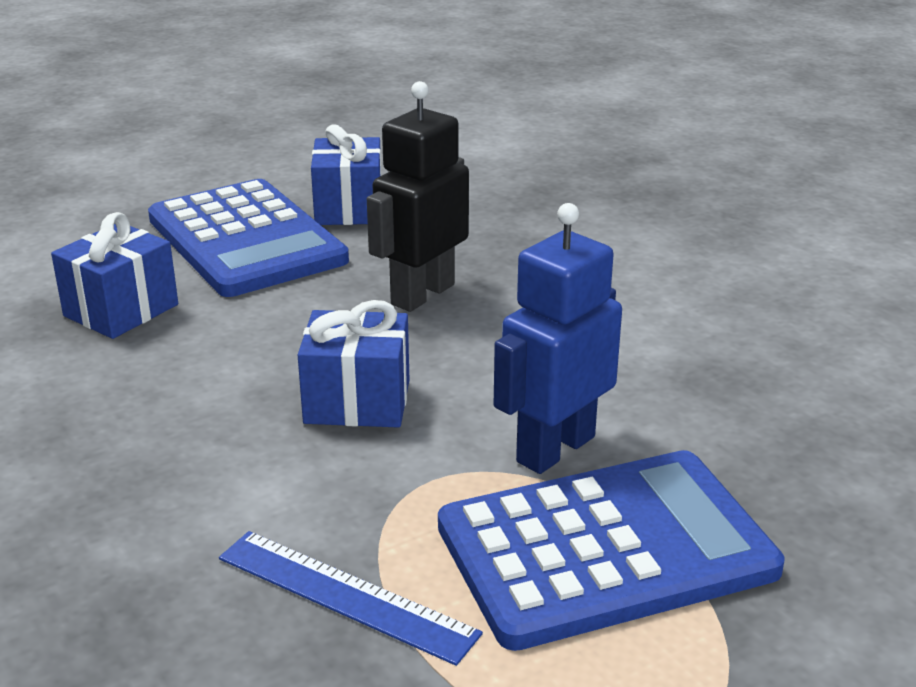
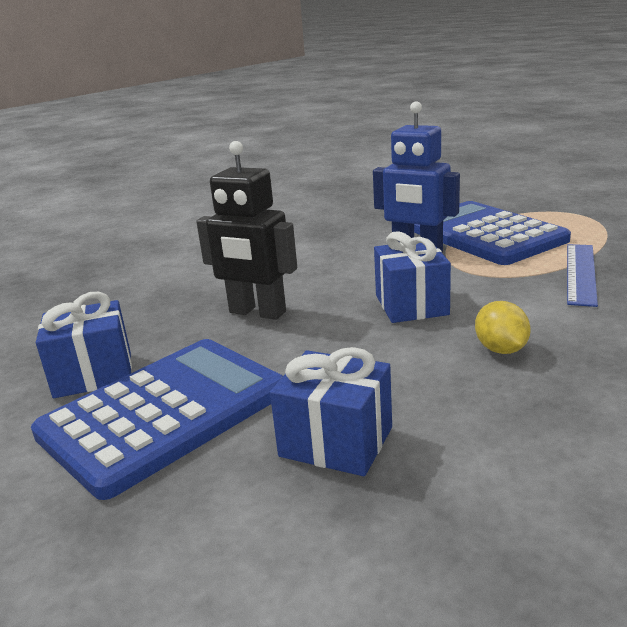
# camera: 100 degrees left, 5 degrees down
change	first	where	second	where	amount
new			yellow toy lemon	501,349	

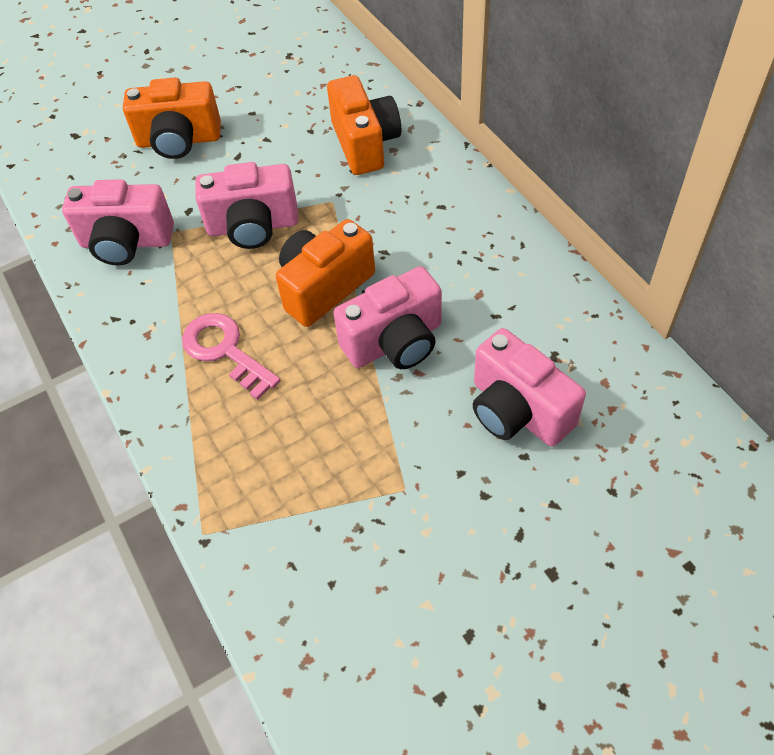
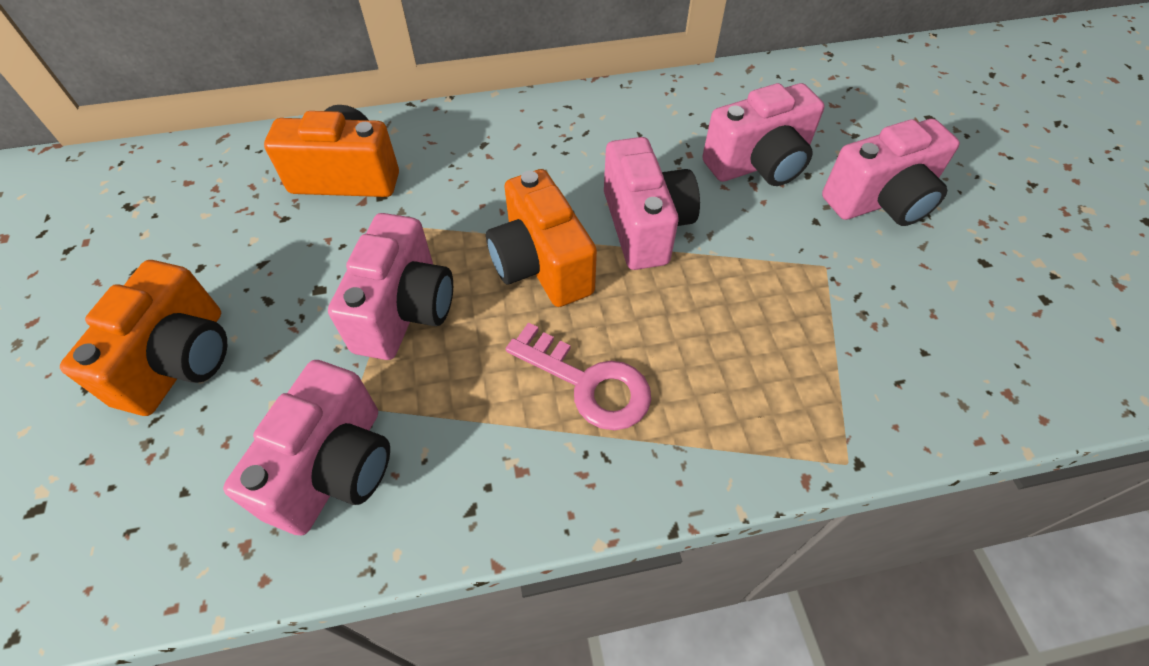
# camera: 75 degrees left, 0 degrees up
change	first	where	second	where	amount
new			rose-pink compact camera	880,201	
rotated	rose-pink latchkey	224,350		589,383	120 degrees counterclockwise

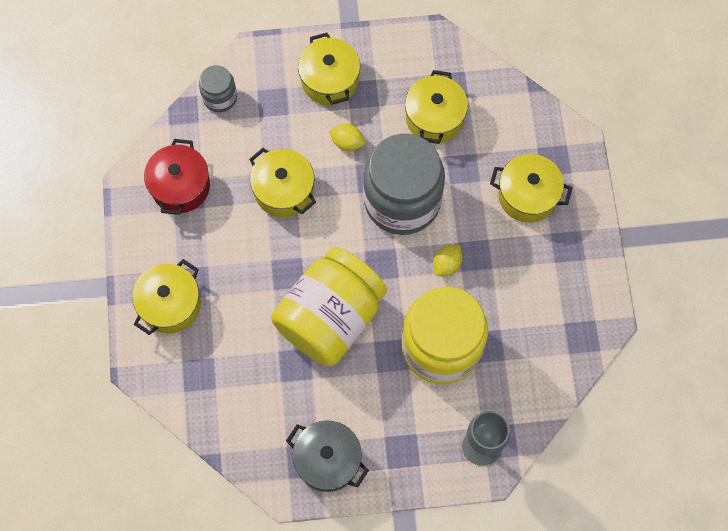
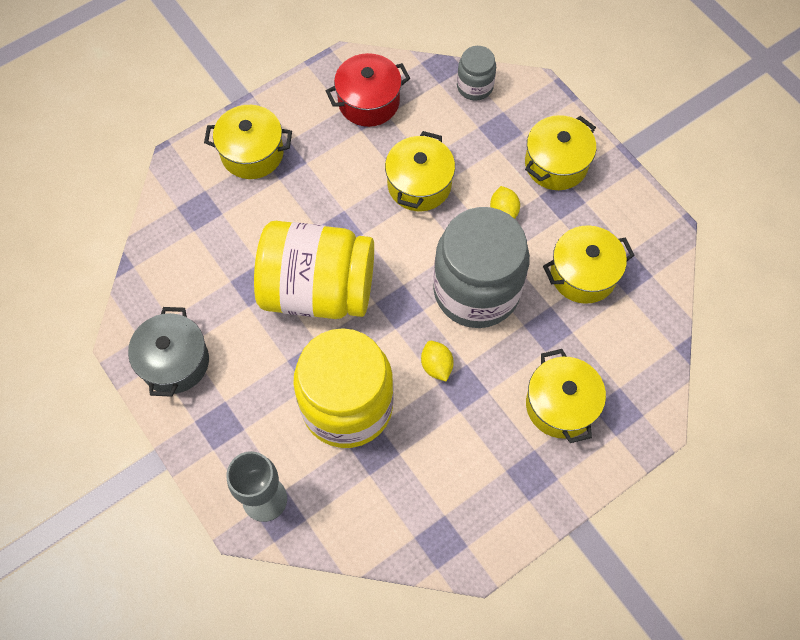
# camera: 60 degrees right, 5 degrees down
change	first	where	second	where	amount
rotated	yellow toy lemon	446,264		436,366	60 degrees clockwise

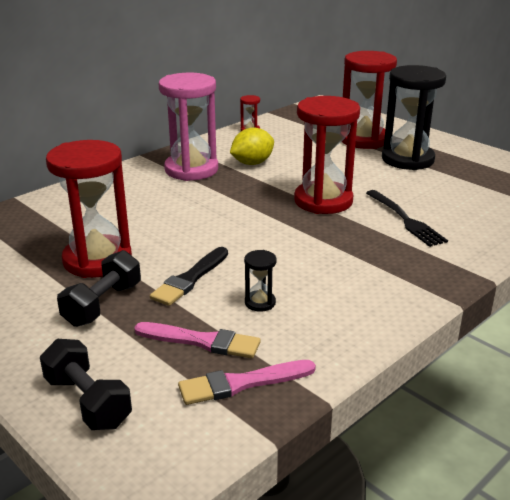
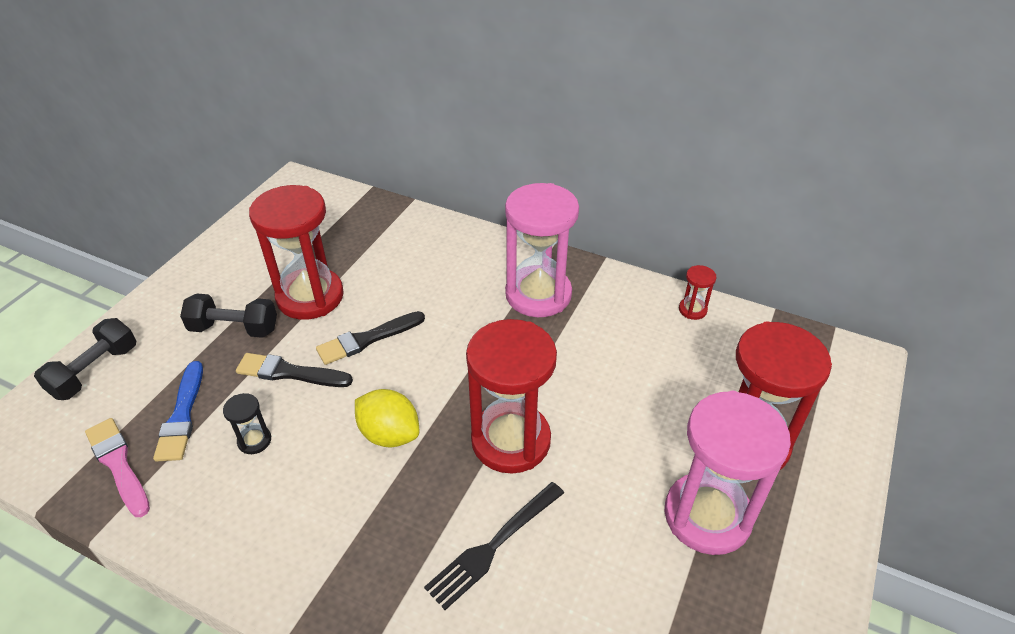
# camera: 70 degrees right, 15 degrees up
change	first	where	second	where	amount
new			jet-black brush	367,339	
shifted	yellow toy lemon	252,163		389,434	
repainted	rose-pink brush	202,341	blue brush	182,415	
repainted	jet-black hourglass	407,159	rose-pink hourglass	707,516	

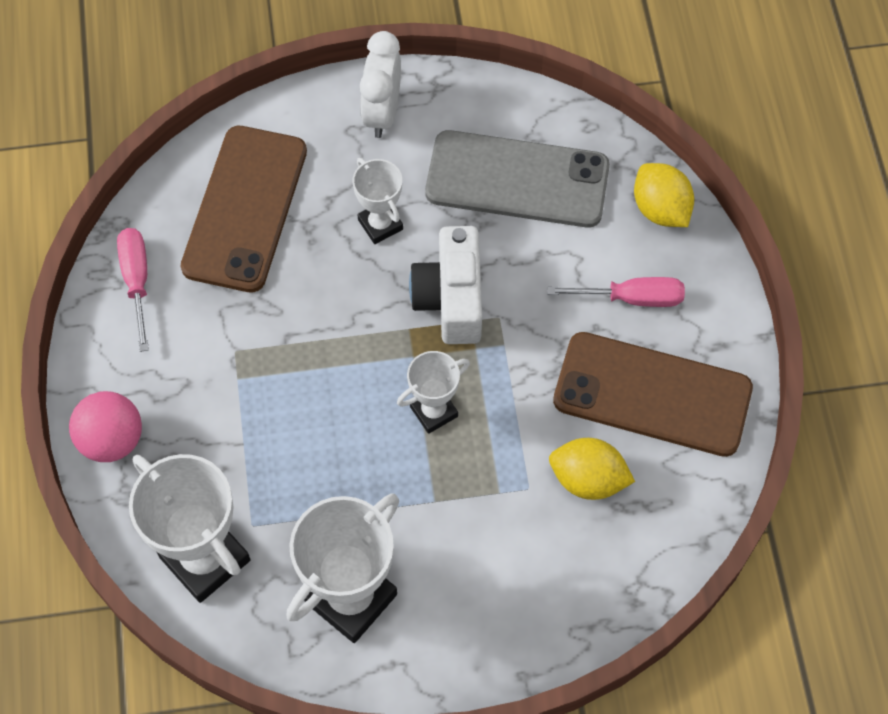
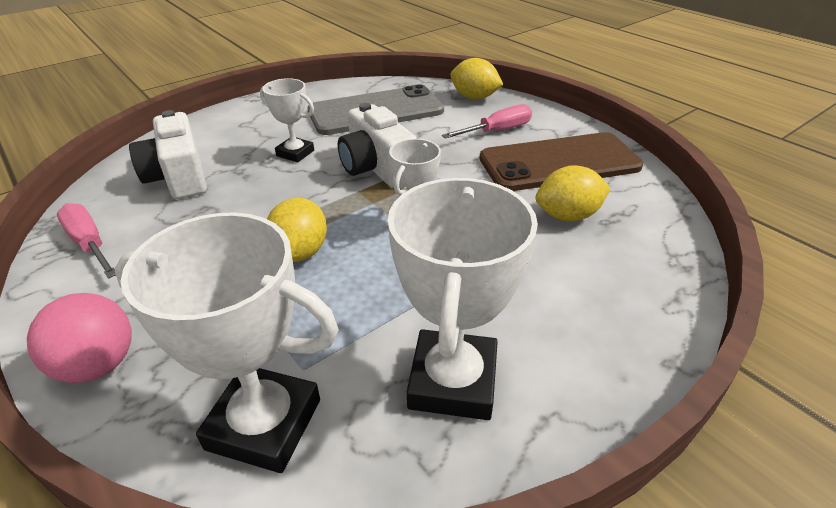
# camera: 30 degrees left, 25 degrees down
change	first	where	second	where	amount
gone	pure white alarm clock	382,113			
new			yellow toy lemon	300,252	
swapped	russet phone	245,209	pure white compact camera	178,177	

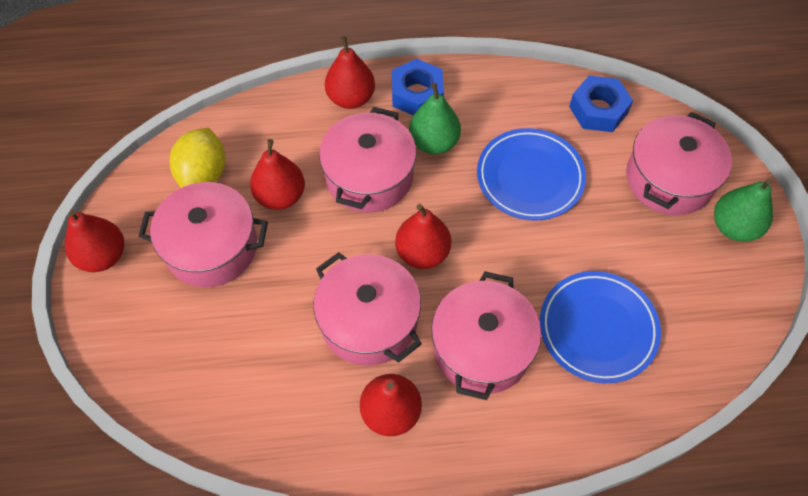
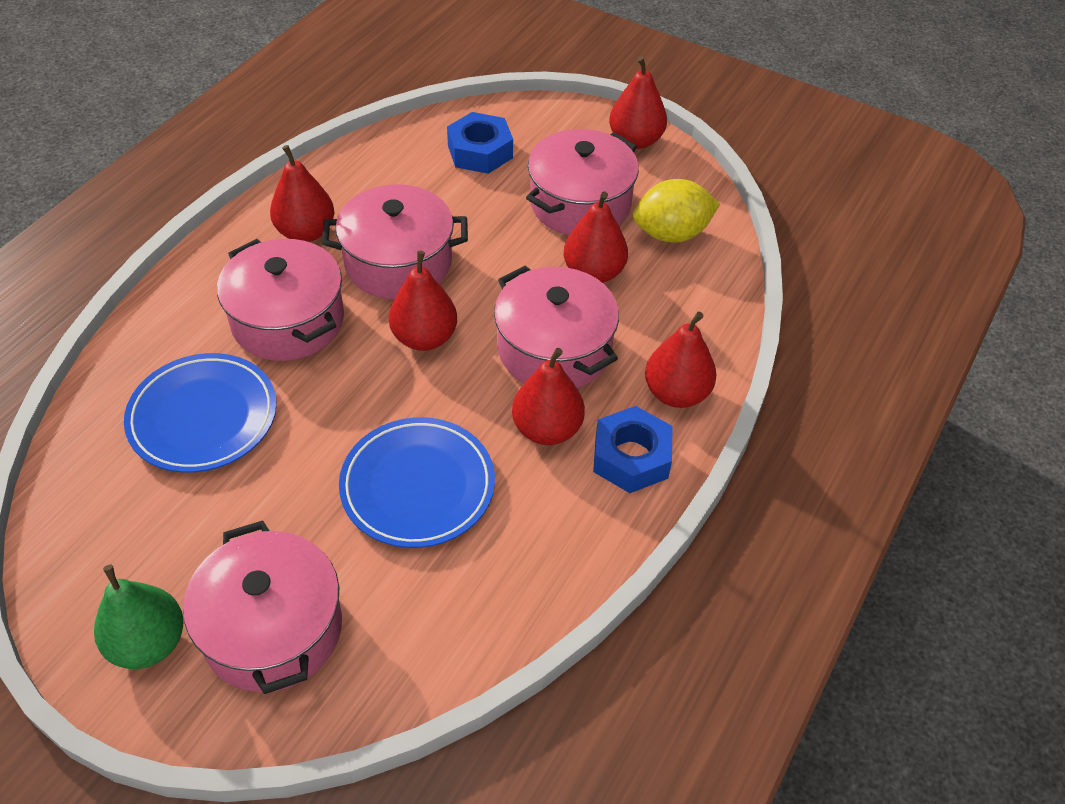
# camera: 125 degrees right, 10 degrees down
change	first	where	second	where	amount
shifted	blue nut	598,110		480,152	
repainted	leaf-green toy pear	434,142	crimson toy pear	547,429	
rotated	yellow toy lemon	203,174		671,234	60 degrees counterclockwise

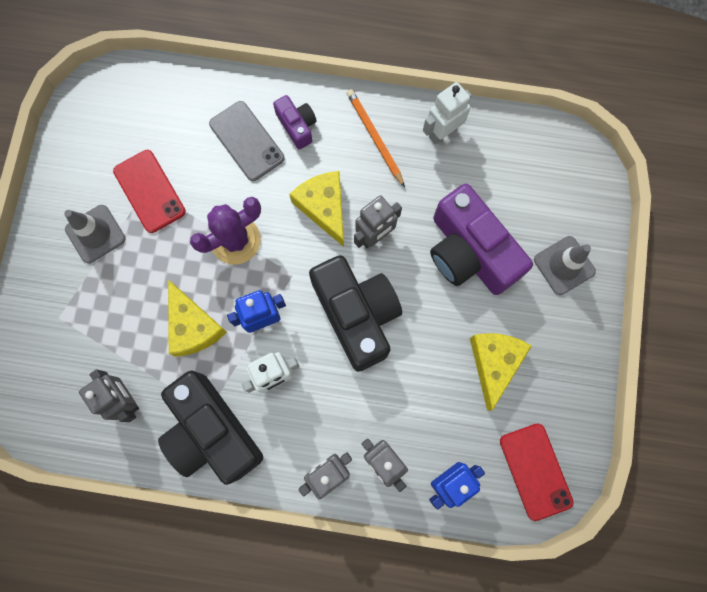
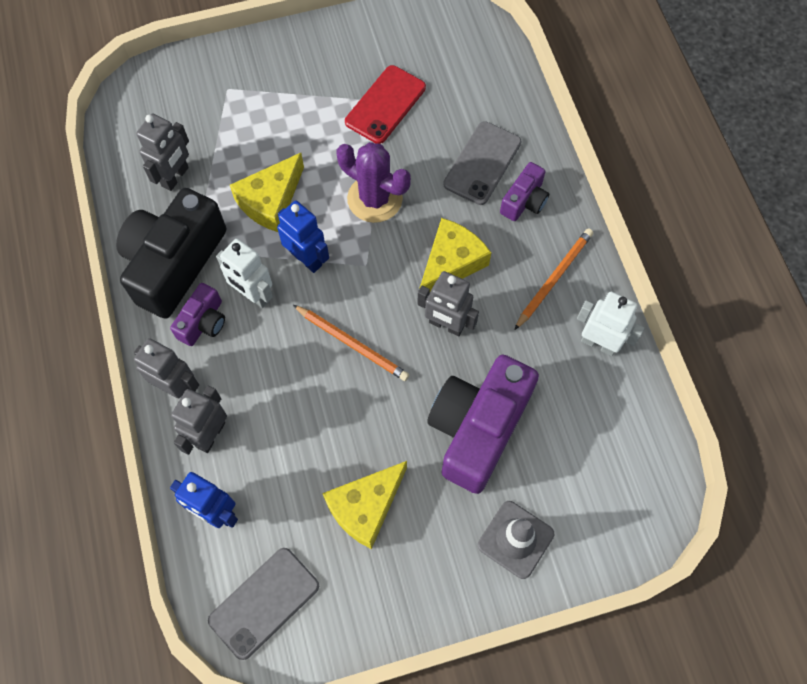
# camera: 65 degrees right, 10 degrees down
change	first	where	second	where	amount
gone	grey traffic cone	95,234			
new			royal purple compact camera	203,322	
swapped	jet-black compact camera	357,315	orange-coloured wooden pencil	352,344	
repainted	crimson phone	535,471	grey phone	264,602	
rotated	yellow piece of cheese	494,363		365,507	150 degrees clockwise

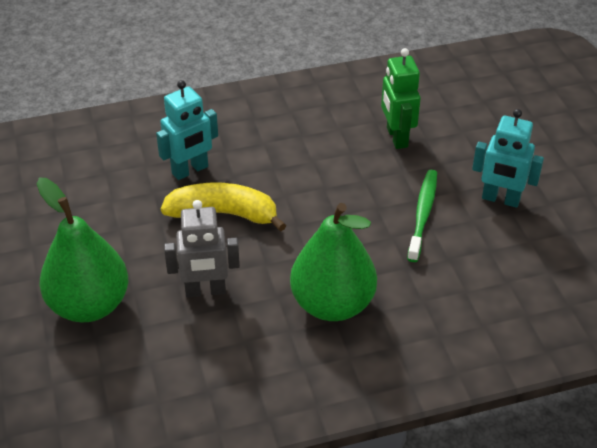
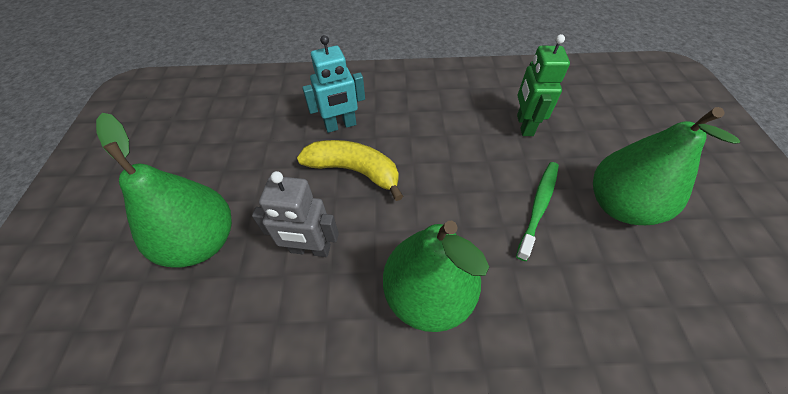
# camera: 15 degrees right, 10 degrees up
change	first	where	second	where	amount
swapped	teal robot	500,199	leaf-green toy pear	619,205	

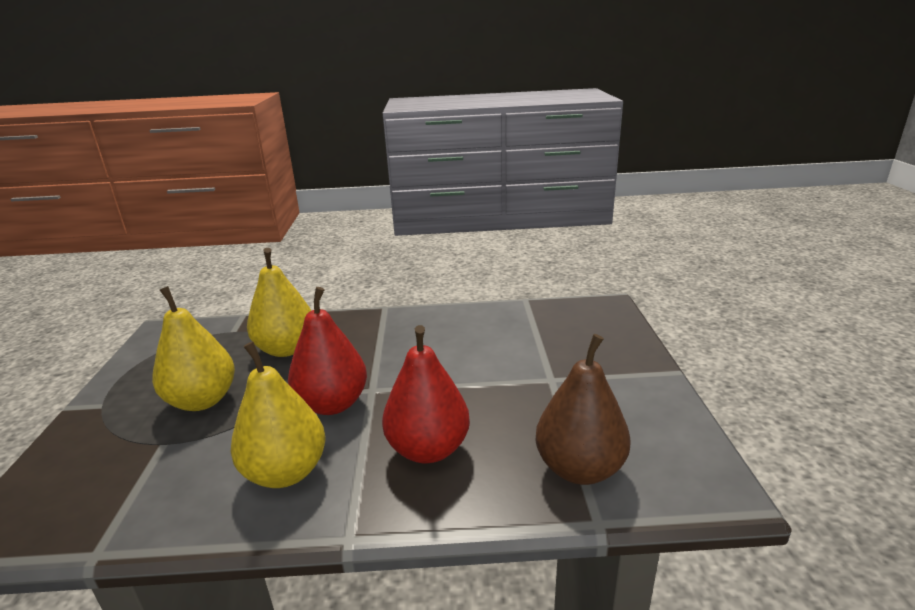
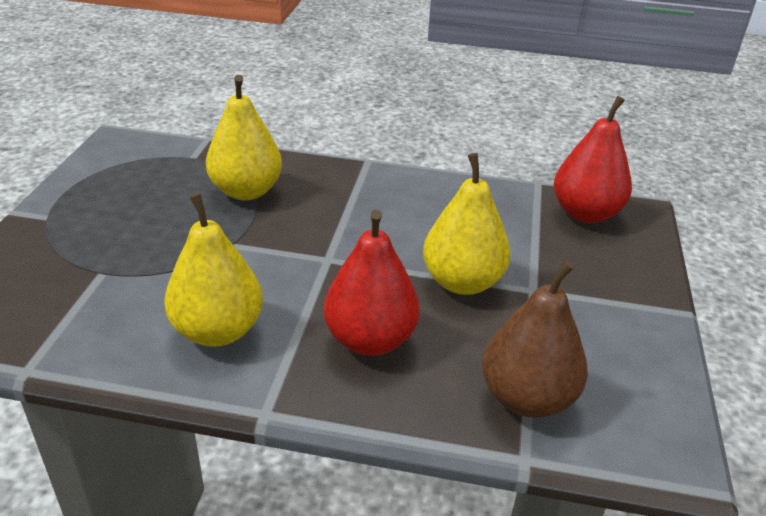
# camera: 10 degrees right, 10 degrees up
change	first	where	second	where	amount
shifted	yellow toy pear	202,400		462,282	
shifted	crimson toy pear	332,404		585,213	

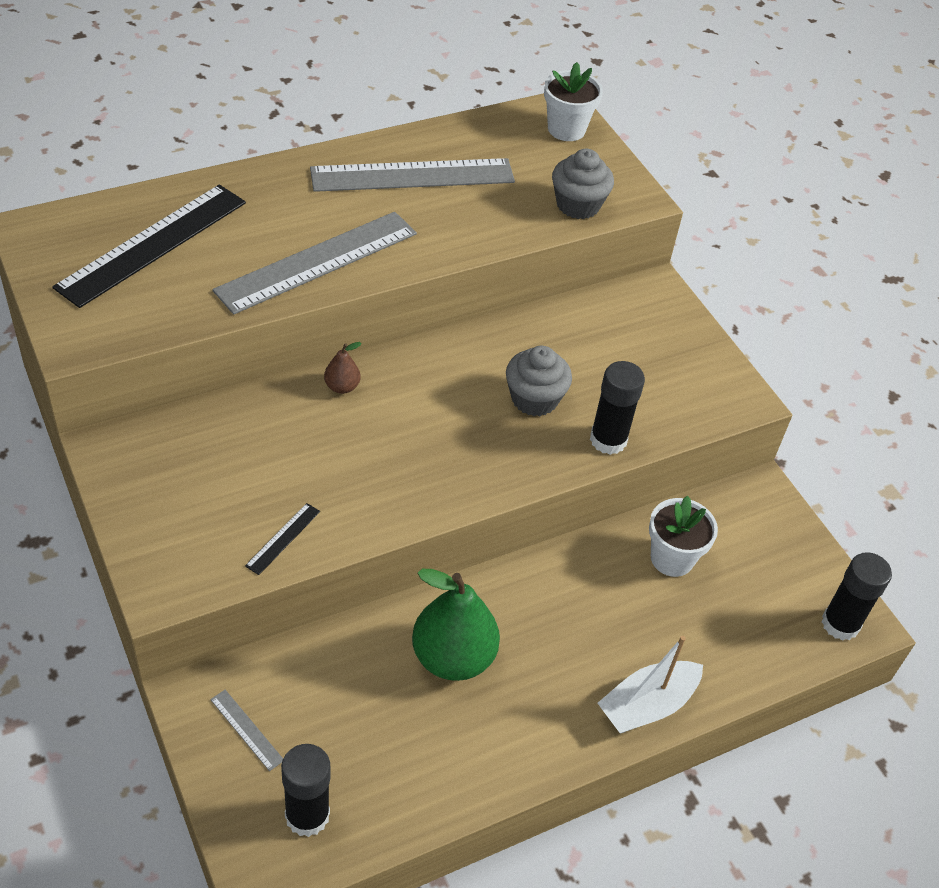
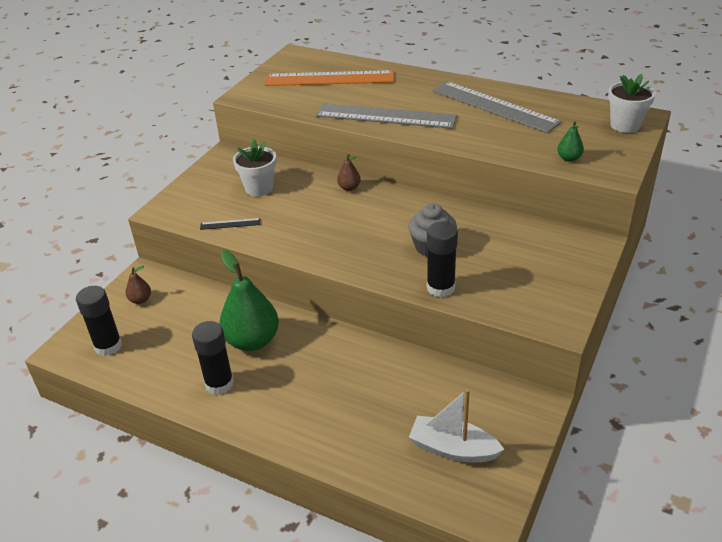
# camera: 60 degrees right, 10 degrees down
change	first	where	second	where	amount
shifted	pure white sailboat	647,705		453,449	
shifted	pure white flower pot	672,558		259,188	
shifted	jet-black glue	840,624		219,383	
swapped	grey ruler	247,729	russet toy pear	140,300	
swapped	grey fairy cake	578,205	leaf-green toy pear	569,158	
repainted	jet-black ruler	153,244	orange-coloured ruler	329,79	

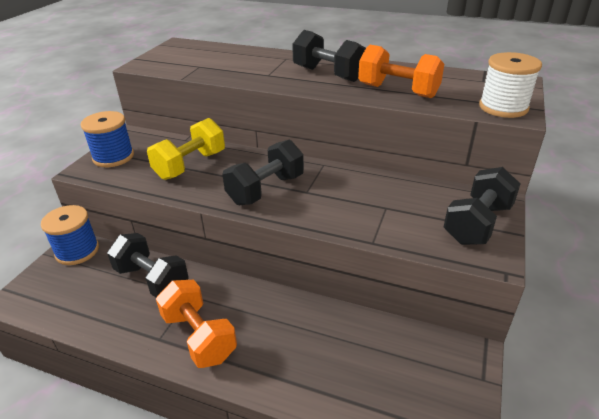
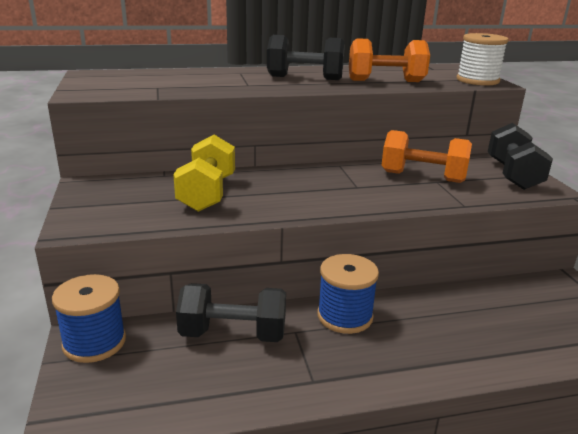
# camera: 35 degrees left, 10 degrees down
change	first	where	second	where	amount
gone	jet-black hand weight	265,189			
shifted	blue spool	113,157		345,316	
shifted	orange-coloured hand weight	199,336		422,177	

